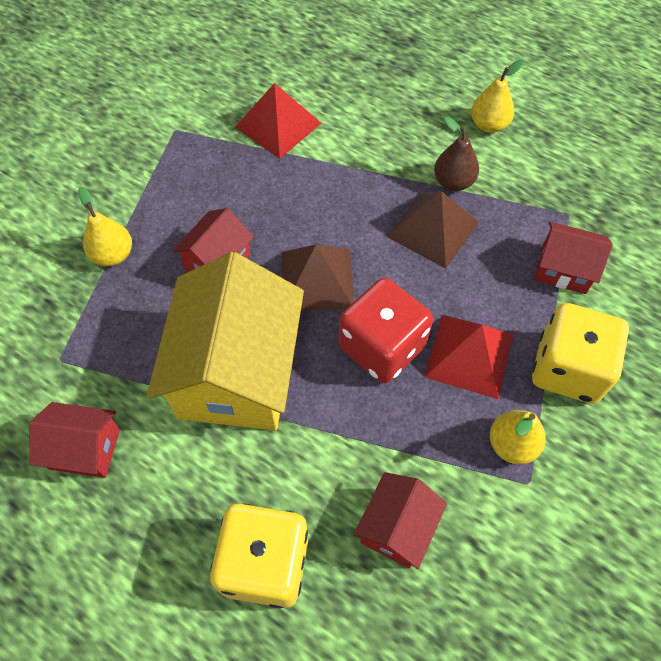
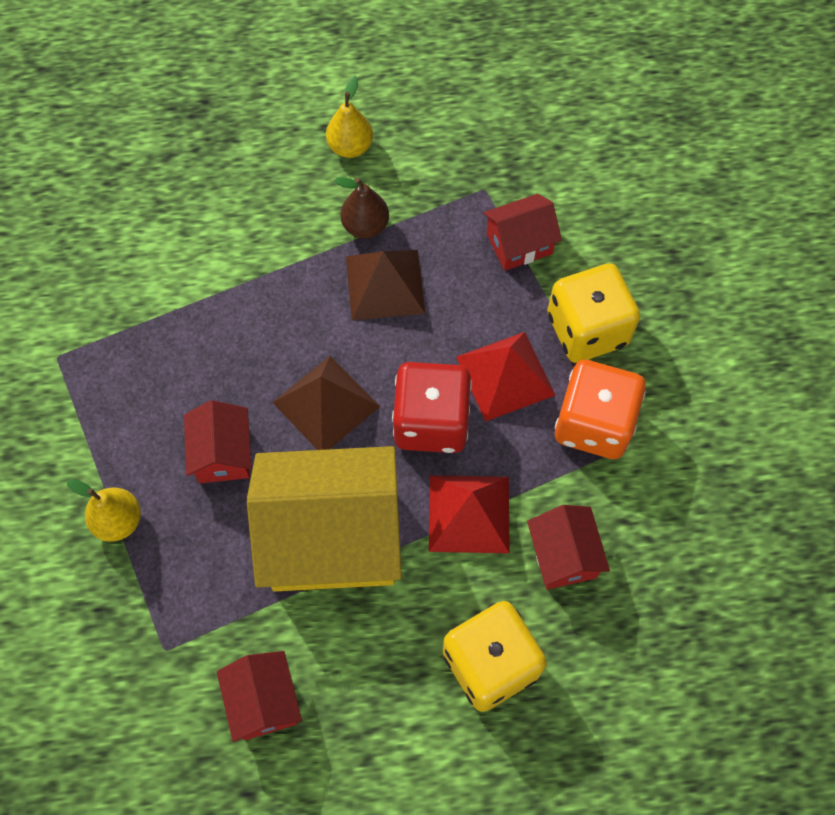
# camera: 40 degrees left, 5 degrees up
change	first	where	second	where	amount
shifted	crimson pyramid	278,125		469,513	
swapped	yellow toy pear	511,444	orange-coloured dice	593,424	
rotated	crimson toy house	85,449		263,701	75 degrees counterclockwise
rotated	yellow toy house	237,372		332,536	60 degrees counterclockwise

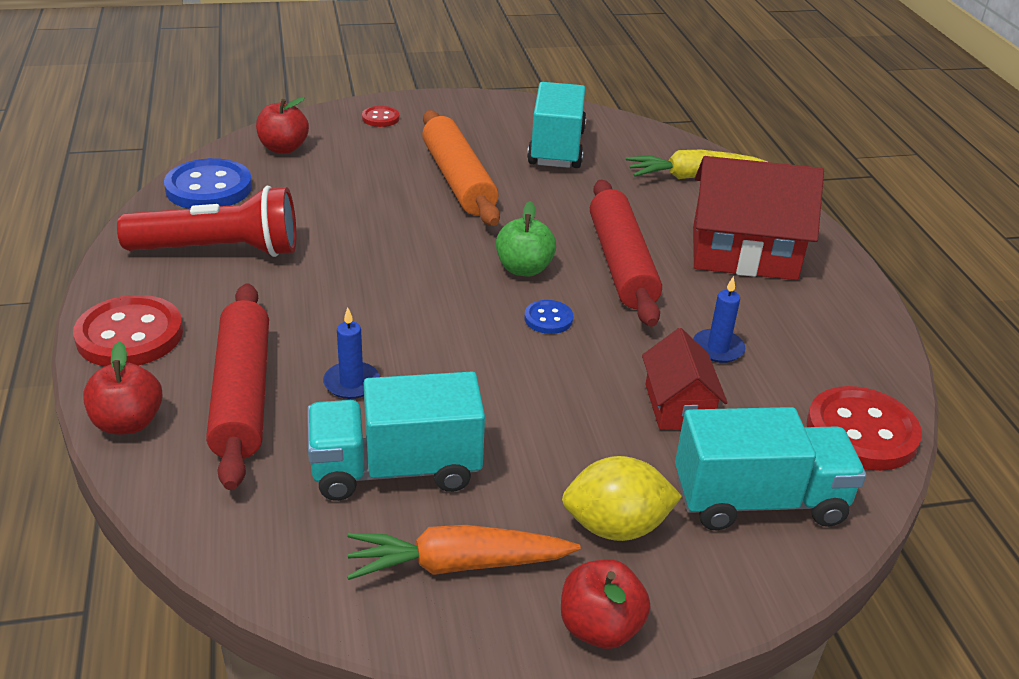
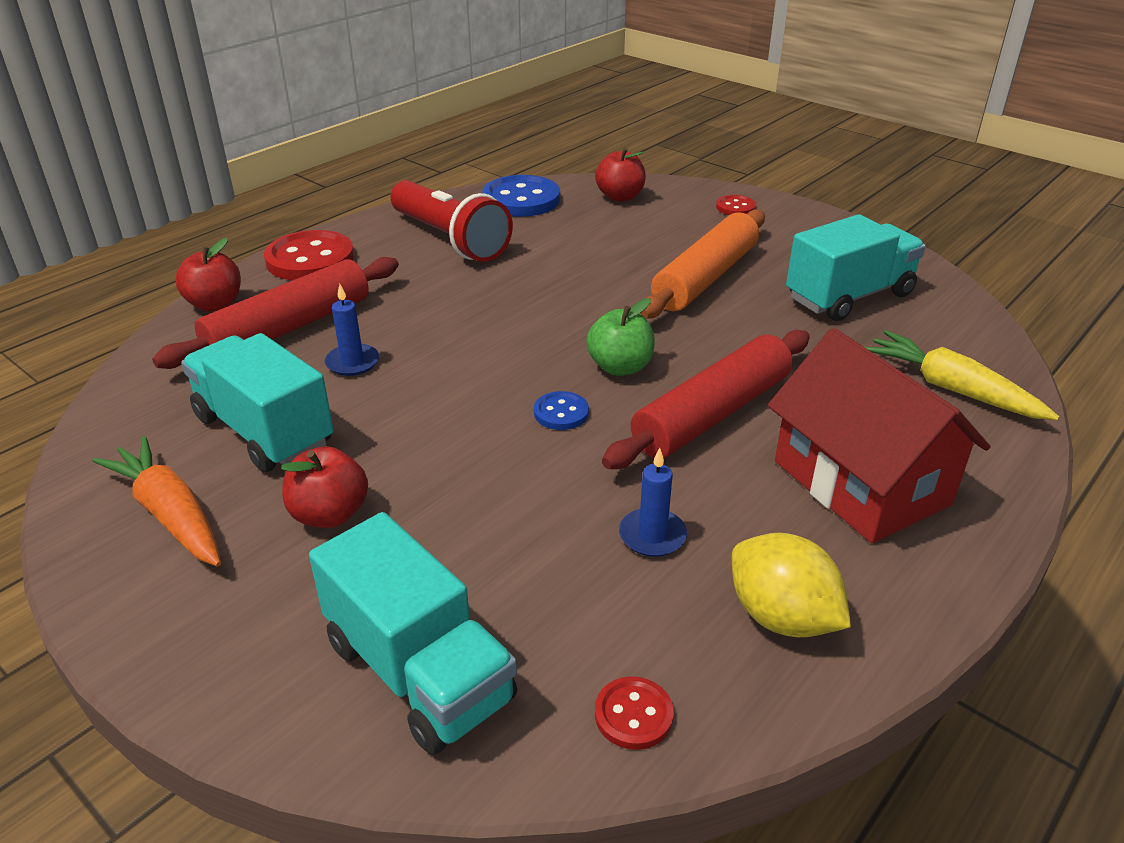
# camera: 55 degrees right, 0 degrees up
change	first	where	second	where	amount
gone	crimson toy house	678,406			
shifted	crimson toy apple	600,628		330,514	
shifted	yellow toy lemon	616,527		781,617	
scaled	crimson sewing button	861,432		633,715	x0.50

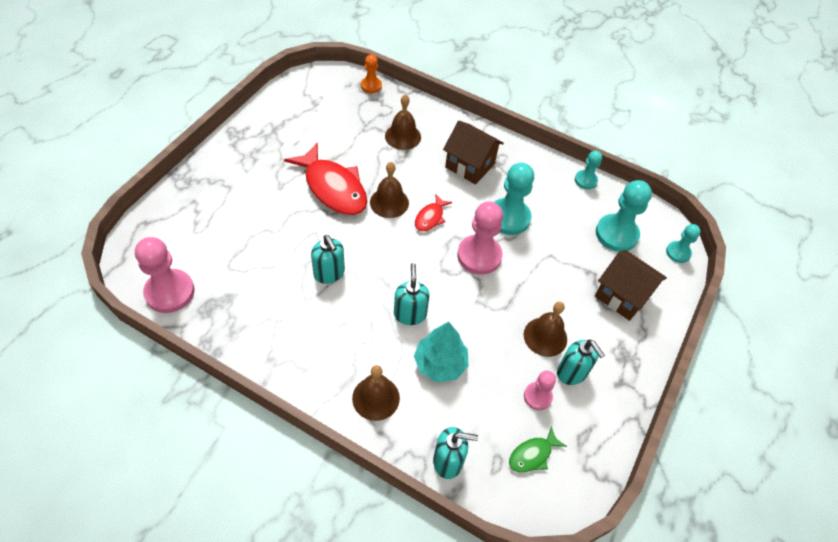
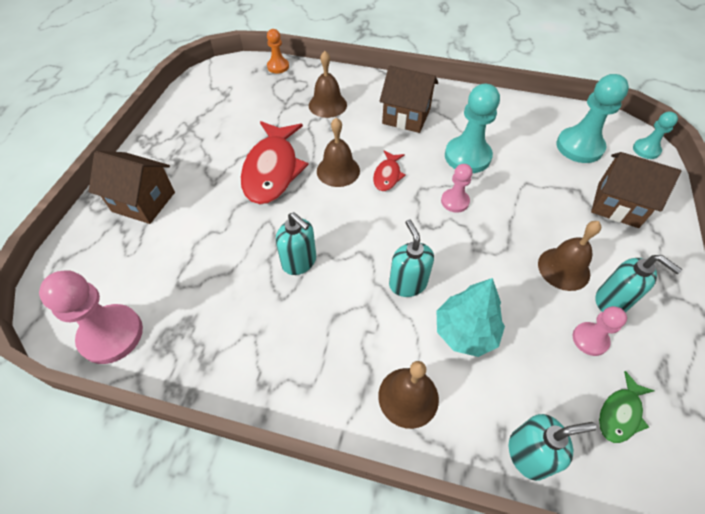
# camera: 10 degrees left, 0 degrees up
change	first	where	second	where	amount
gone	teal pawn	585,180			
new			russet toy house	144,202	
rotated	crimson fish figure	333,188		272,170	60 degrees clockwise
scaled	rose-pink pawn	479,256		455,201	x0.56

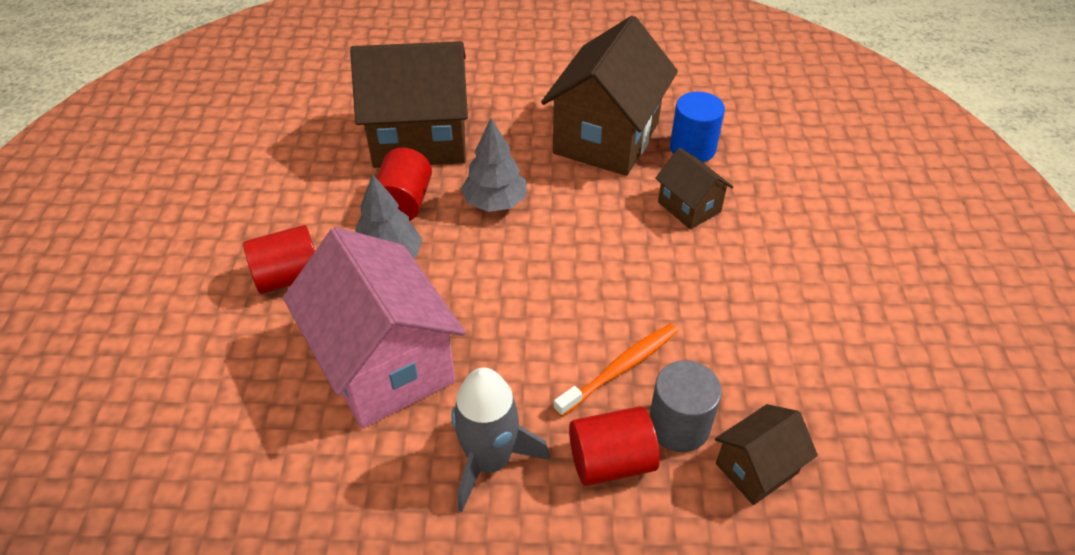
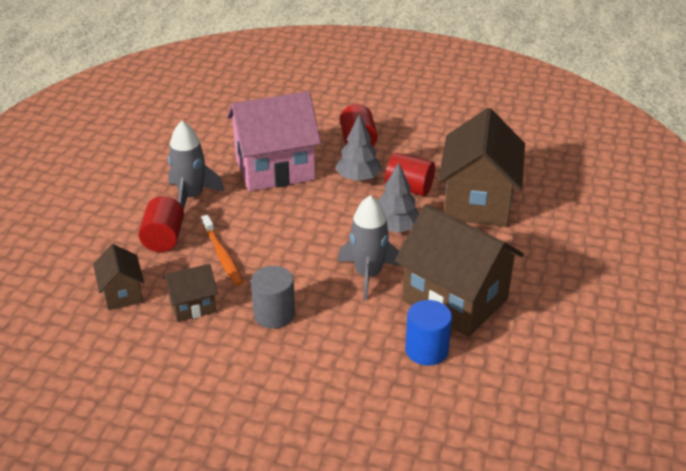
# camera: 105 degrees right, 10 degrees down
change	first	where	second	where	amount
new			grey toy rocket	368,274	
shifted	grey cylinder shape	678,425		274,314	
shifted	russet toy house	689,207		192,306	

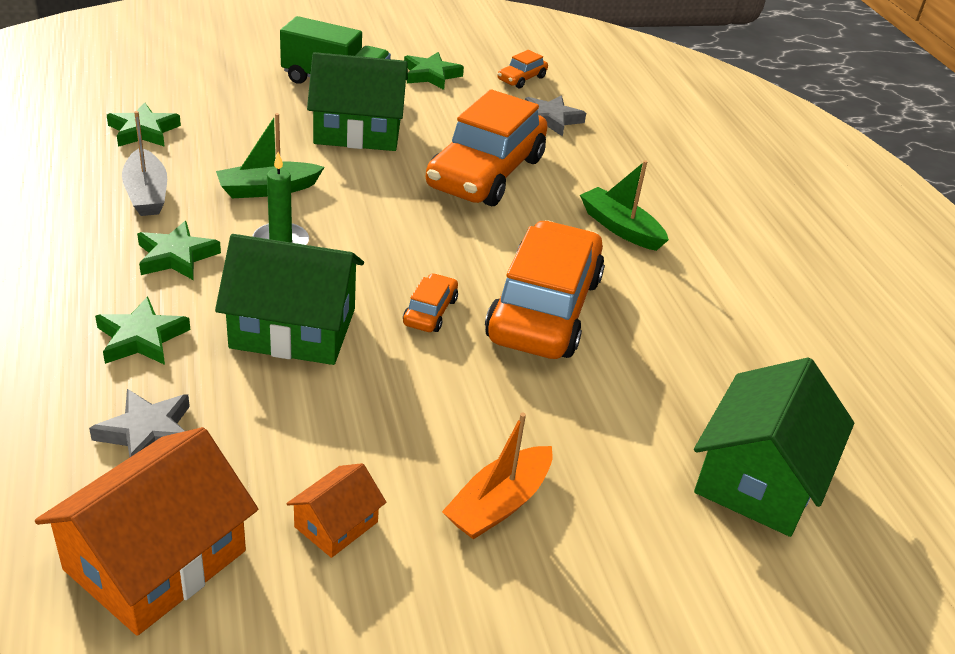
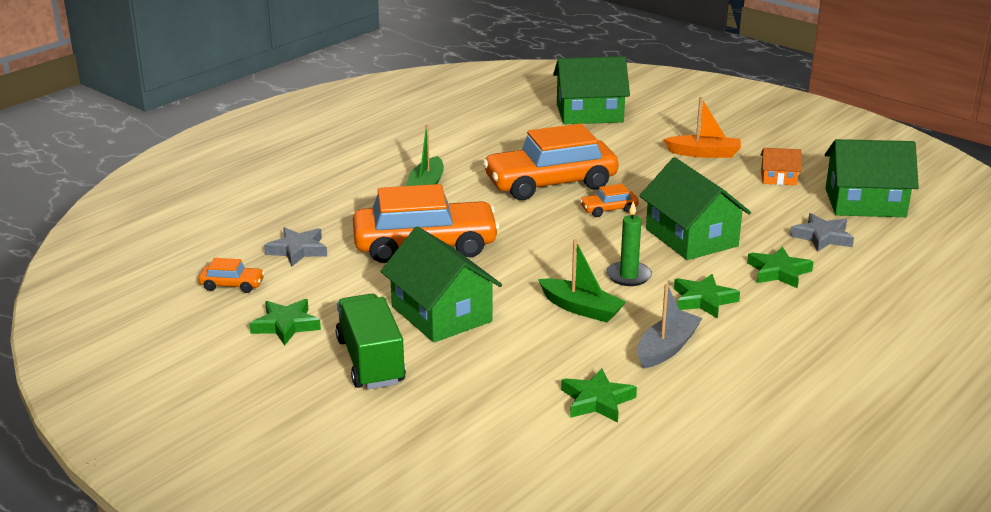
# camera: 120 degrees left, 10 degrees down
change	first	where	second	where	amount
repainted	orange-coloured toy house	156,560	leaf-green toy house	865,203	

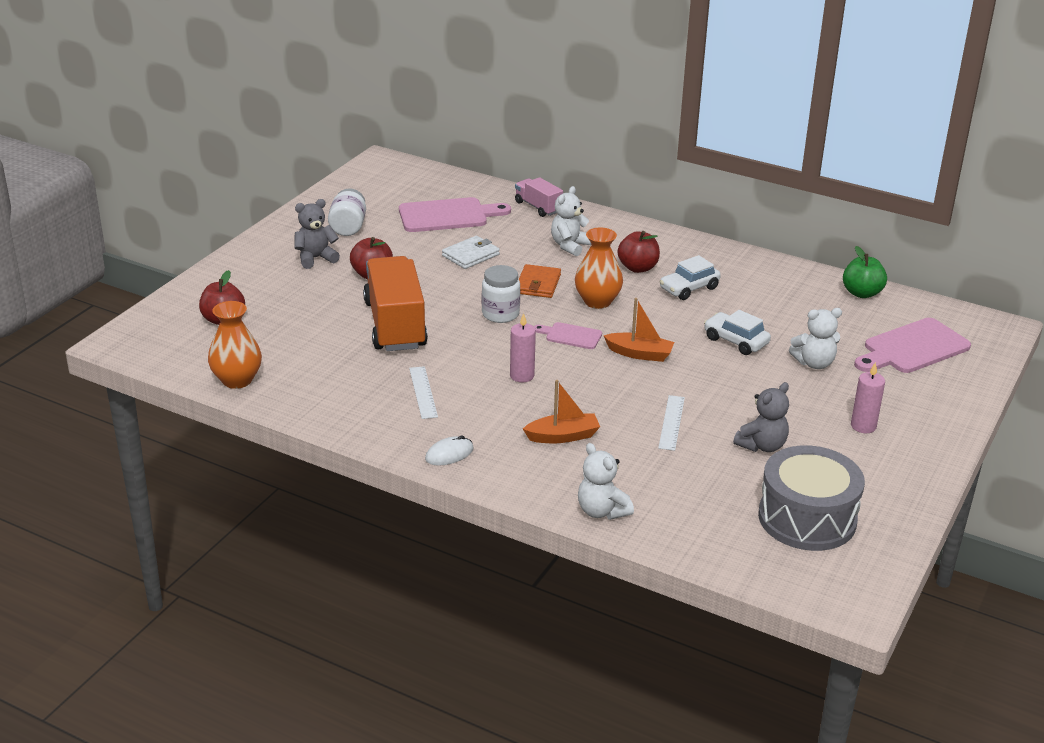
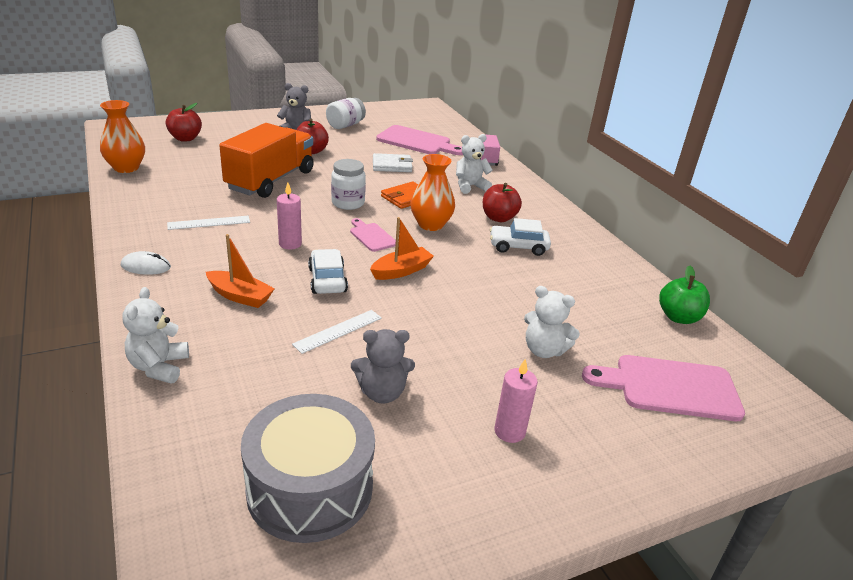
# camera: 35 degrees right, 0 degrees up
change	first	where	second	where	amount
shifted	pure white automobile	735,341		327,280	
rotated	pure white ruler	423,392		209,223	45 degrees clockwise
rotated	orange-coloured sailboat	639,354		401,271	90 degrees counterclockwise

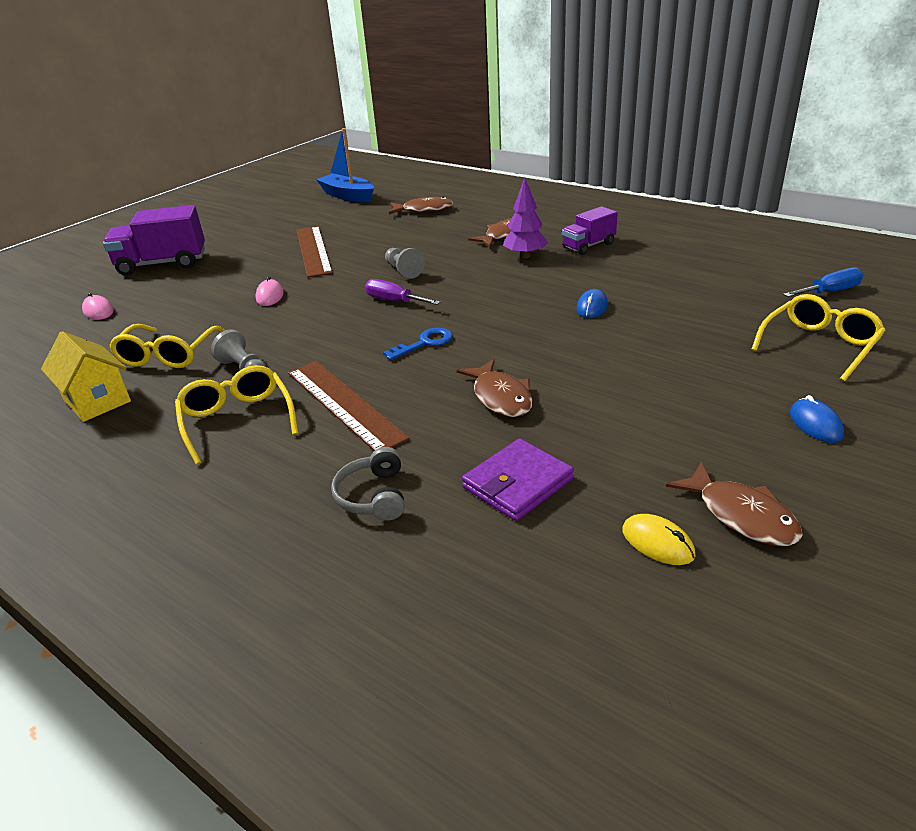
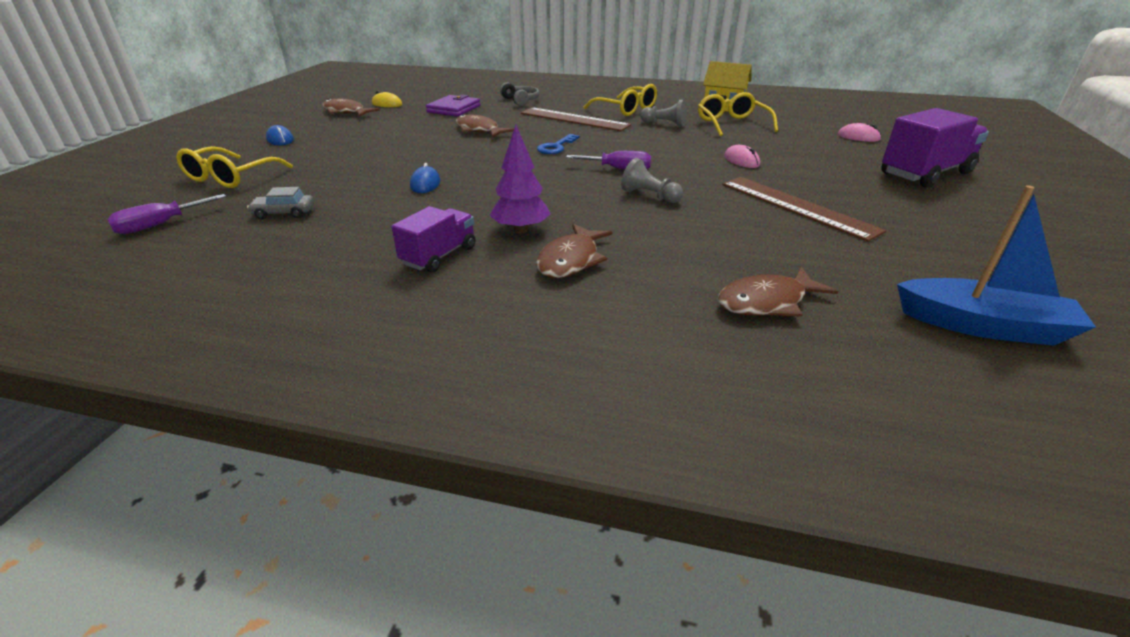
# camera: 155 degrees right, 0 degrees up
change	first	where	second	where	amount
new			grey automobile	284,213	
repainted	blue flat screwdriver	829,292	royal purple flat screwdriver	160,225	

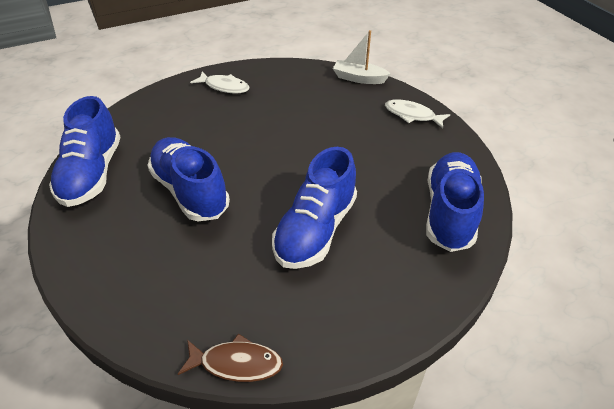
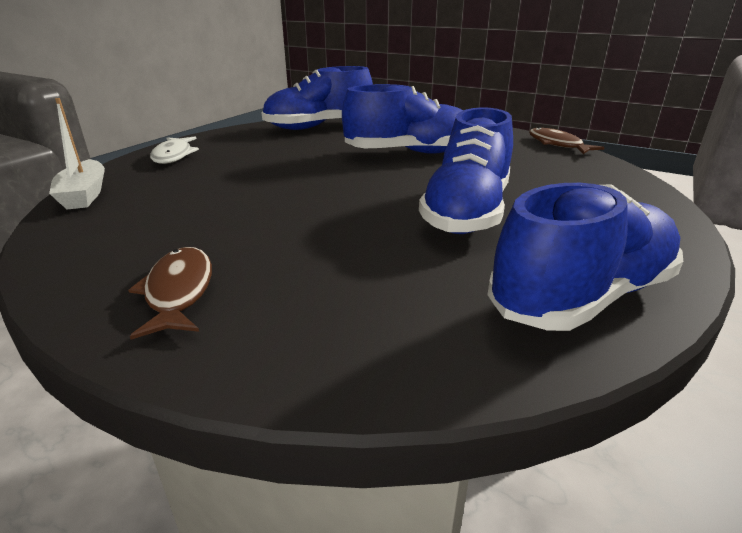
# camera: 125 degrees left, 15 degrees down
change	first	where	second	where	amount
repainted	pure white fish figure	224,87	russet fish figure	179,292	

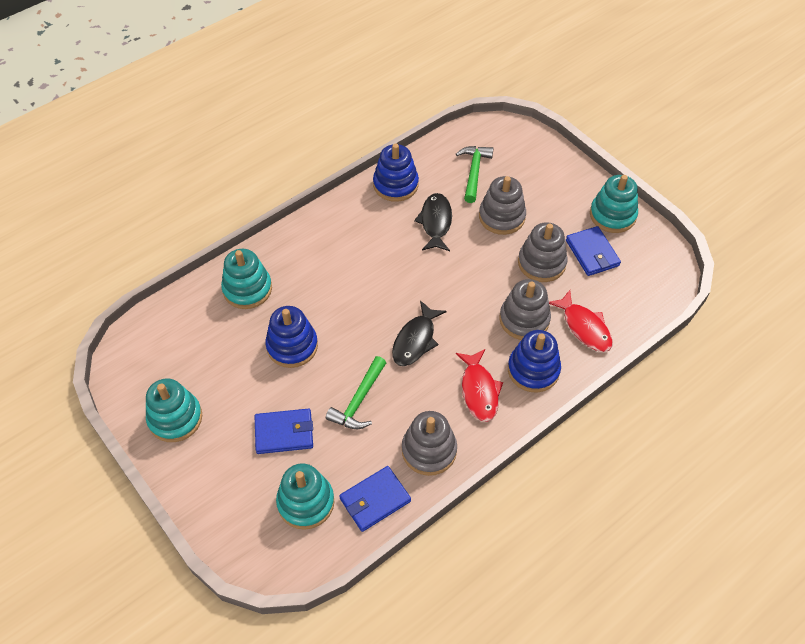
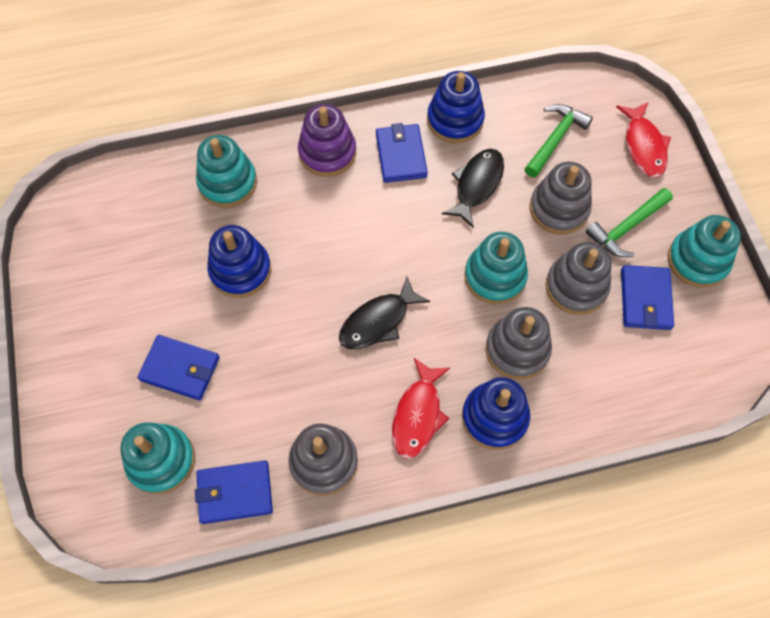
# camera: 25 degrees right, 10 degrees up
change	first	where	second	where	amount
new			royal purple stacking rings	327,153	
new			blue billfold	401,155	
shifted	teal stacking rings	175,418		495,277	
shifted	leaf-green claw hammer	359,400		626,227	
shifted	crimson fish figure	584,327		643,146	

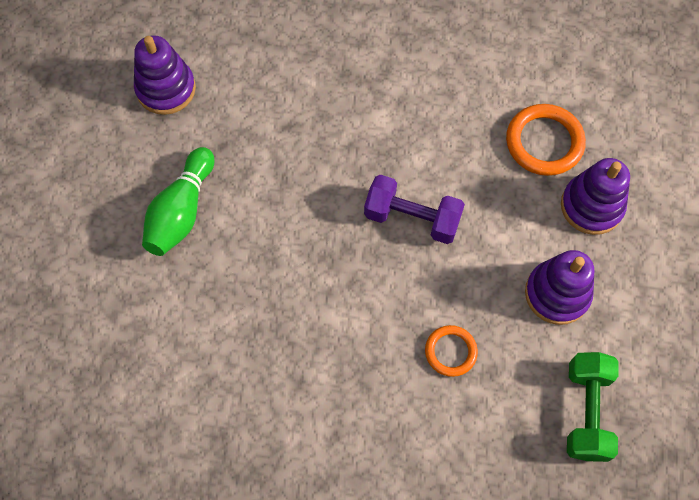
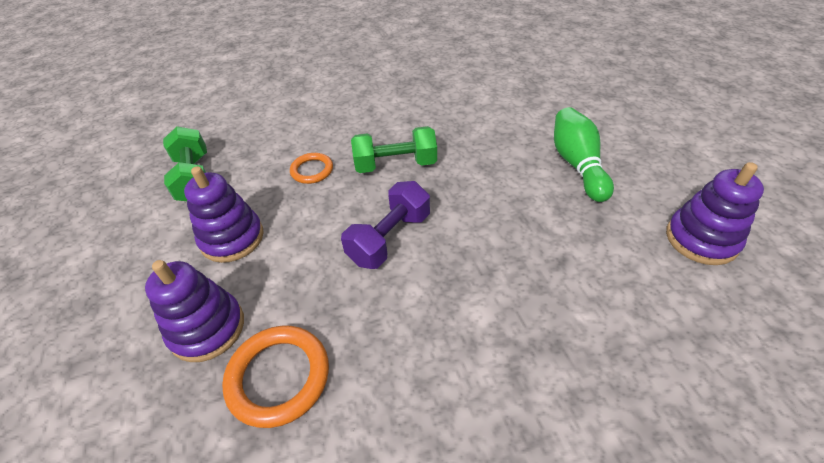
# camera: 155 degrees right, 20 degrees down
change	first	where	second	where	amount
new			leaf-green hand weight	395,165	
rotated	royal purple hand weight	412,218		389,238	45 degrees counterclockwise

